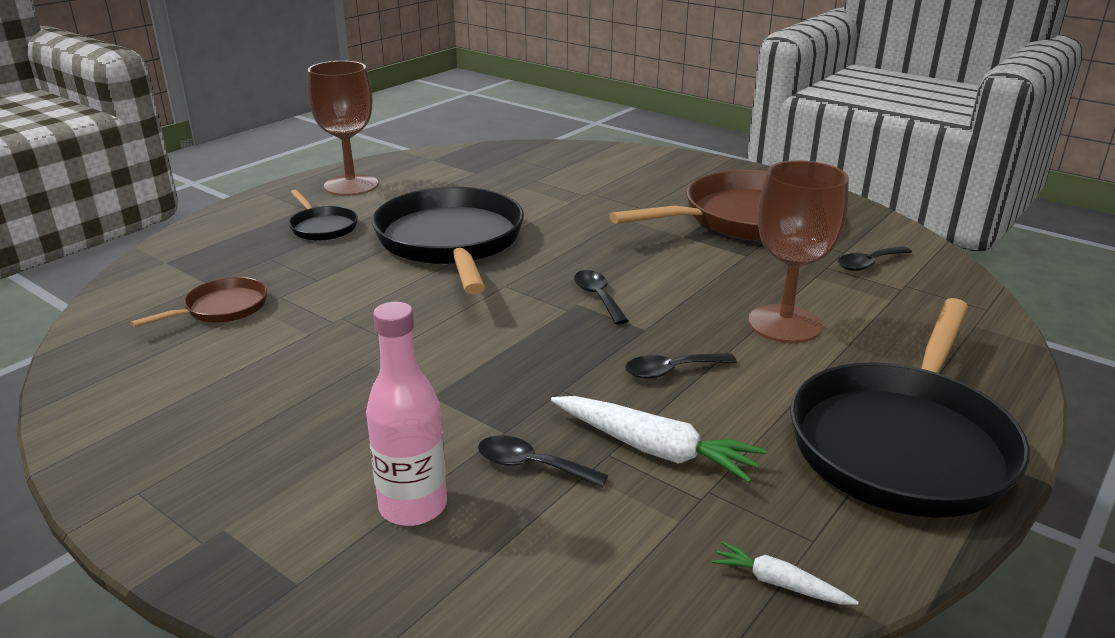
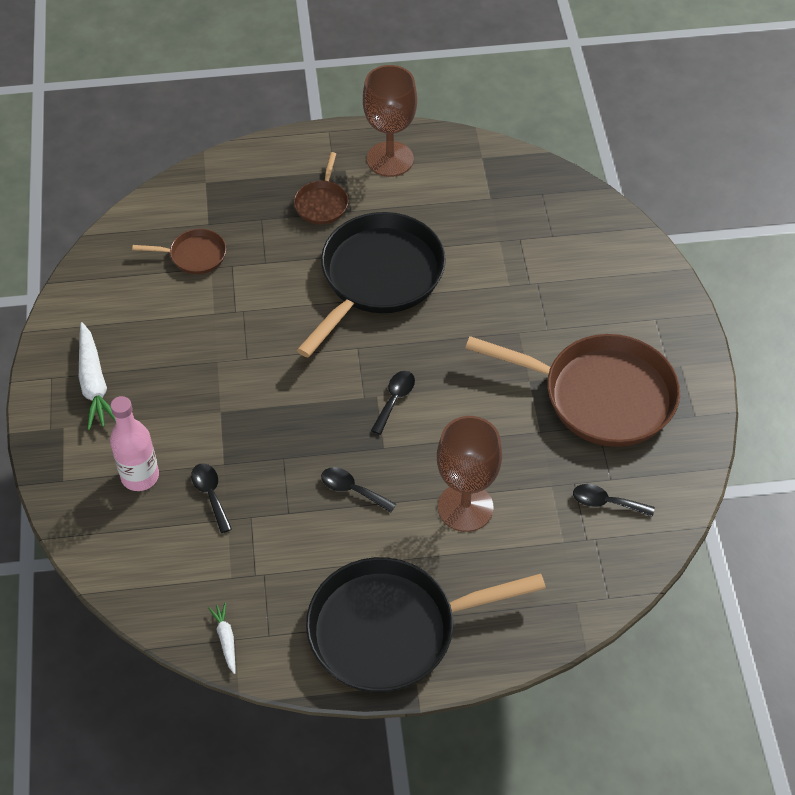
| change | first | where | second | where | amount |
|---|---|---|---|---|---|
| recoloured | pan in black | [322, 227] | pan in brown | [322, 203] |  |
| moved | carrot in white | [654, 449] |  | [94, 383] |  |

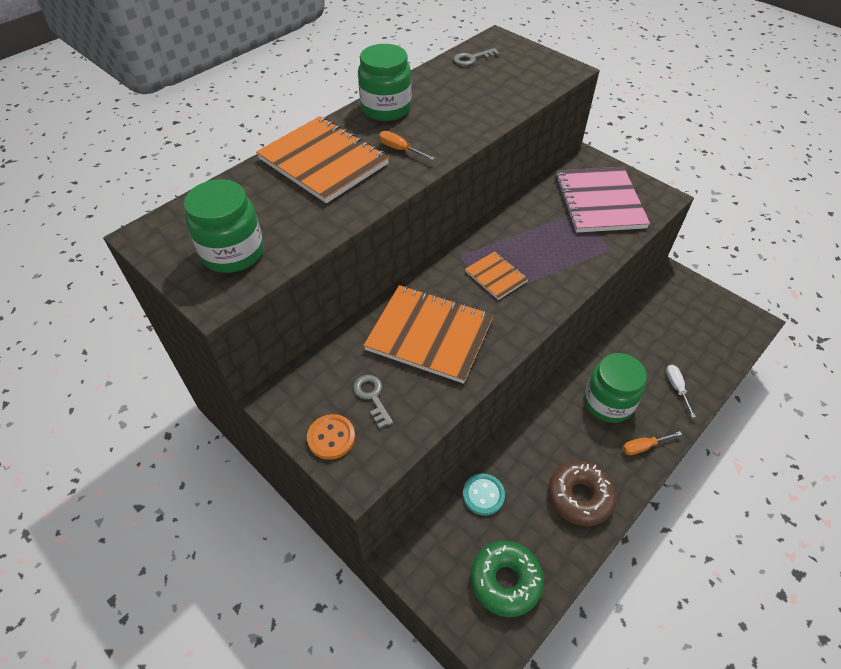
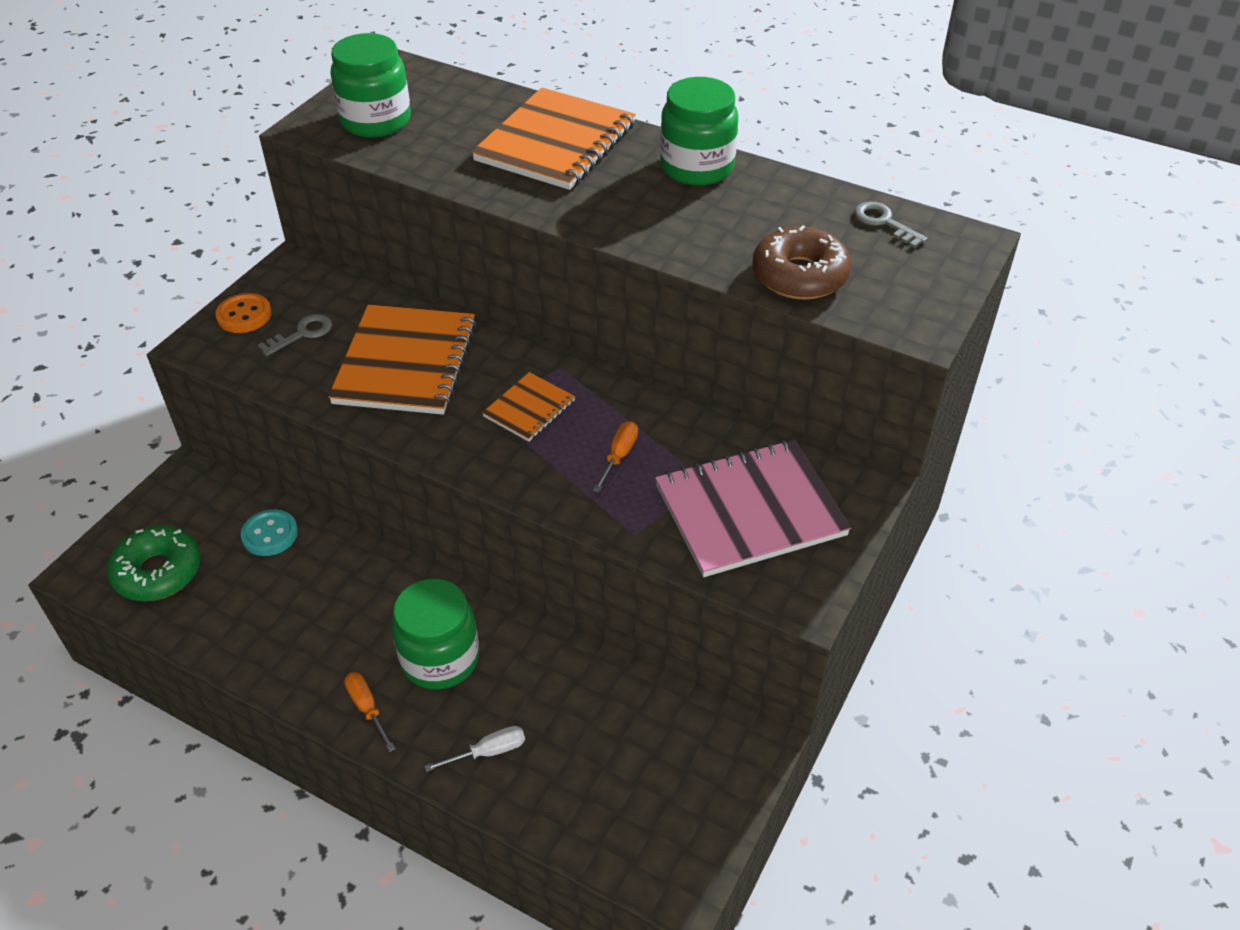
| change | first | where | second | where | amount |
|---|---|---|---|---|---|
| moved | screwdriver in orange | [400, 150] |  | [619, 456] |  |
| moved | donut in brown | [579, 497] |  | [799, 275] |  |

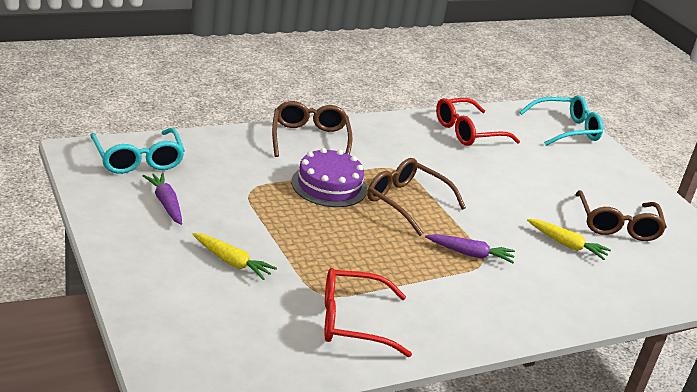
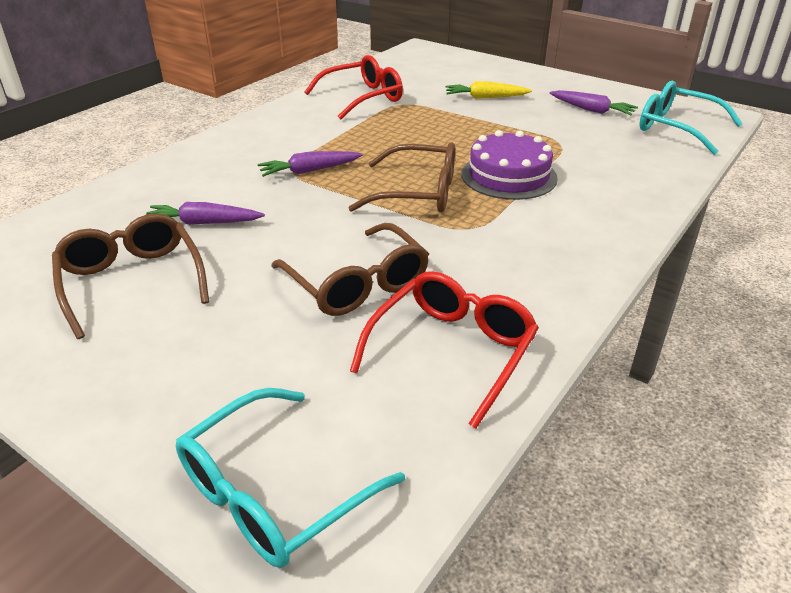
| change | first | where | second | where | amount |
|---|---|---|---|---|---|
| moved | glasses in brown | [309, 139] |  | [357, 284] |  |
| recoloured | carrot in yellow | [566, 244] | carrot in purple | [204, 223] |  |

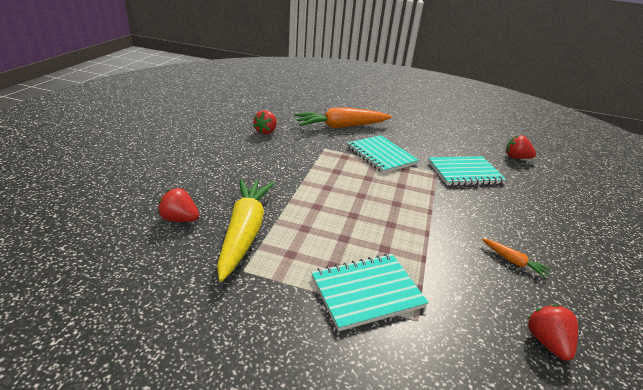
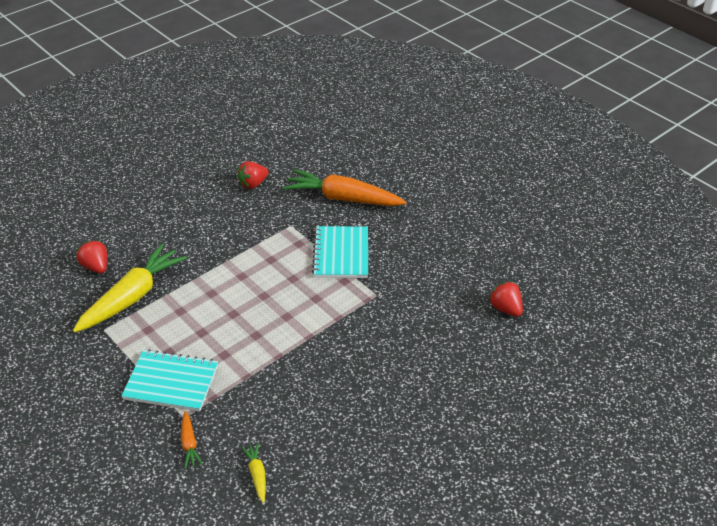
| change | first | where | second | where | amount |
|---|---|---|---|---|---|
| removed | notebook in turquoise | [464, 173] |  |  |  |
| moved | carrot in orange | [513, 261] |  | [189, 443] |  |
| replaced | strawberry in red | [547, 342] | carrot in yellow | [257, 475] |  |

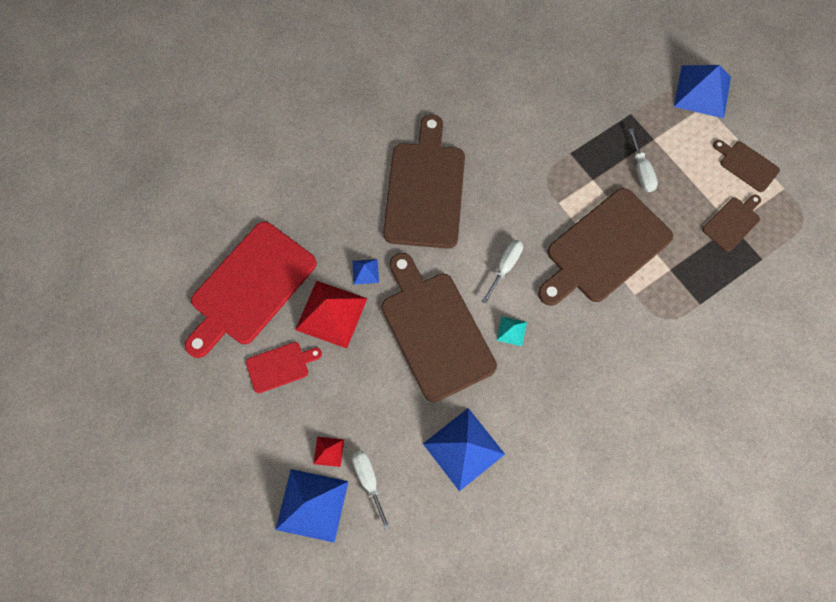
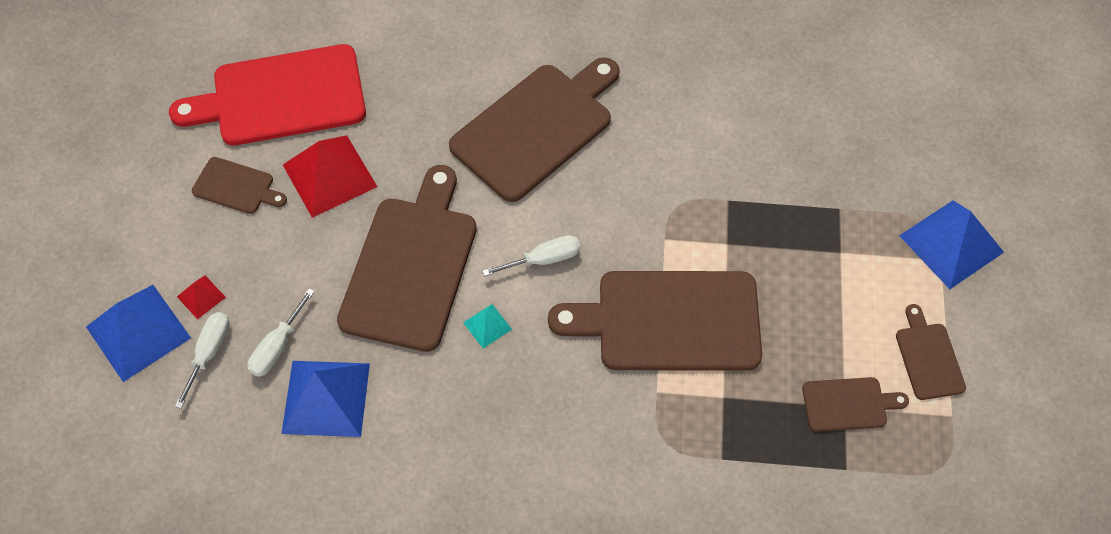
| change | first | where | second | where | amount |
|---|---|---|---|---|---|
| moved | screwdriver in white | [641, 171] |  | [277, 346] |  |
| removed | pyramid in blue | [365, 271] |  |  |  |
| recoloured | cutting board in red | [280, 366] | cutting board in brown | [236, 187] |  |

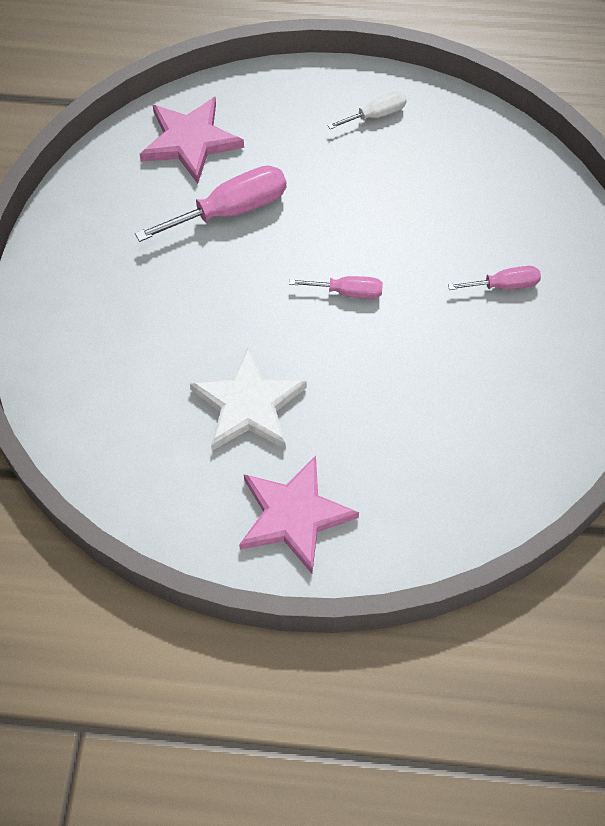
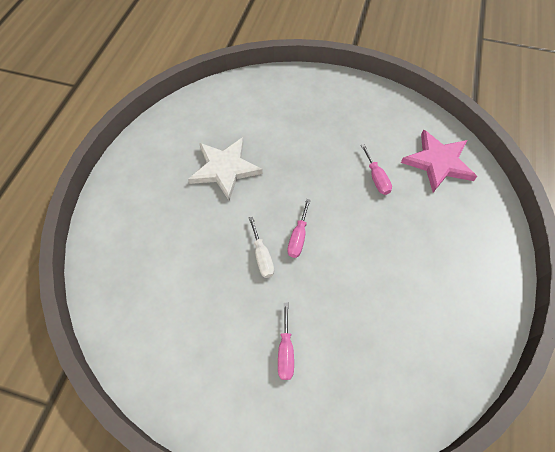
| change | first | where | second | where | amount |
|---|---|---|---|---|---|
| moved | screwdriver in white | [376, 115] |  | [262, 256] |  |
| resized | screwdriver in pink | [230, 210] |  | [376, 178] | x0.56 |
| removed | star in pink | [294, 516] |  |  |  |

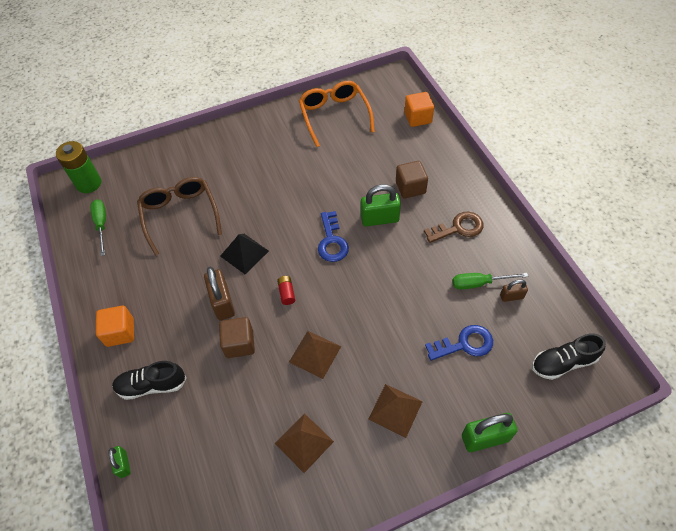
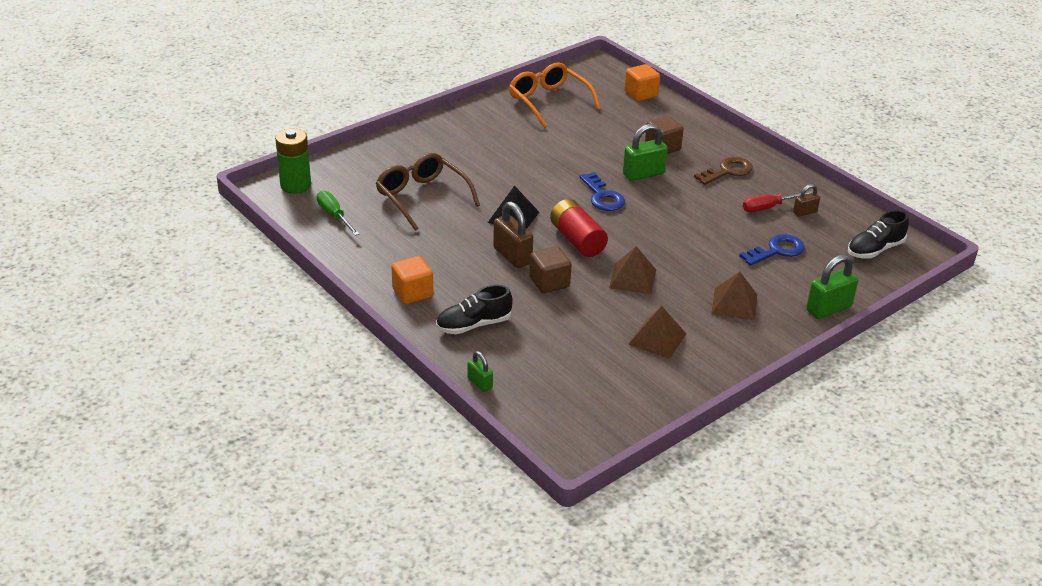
| change | first | where | second | where | amount |
|---|---|---|---|---|---|
| recoloured | screwdriver in green | [479, 283] | screwdriver in red | [769, 207] |  |
| resized | battery in red | [287, 293] |  | [577, 240] | x2.11 |

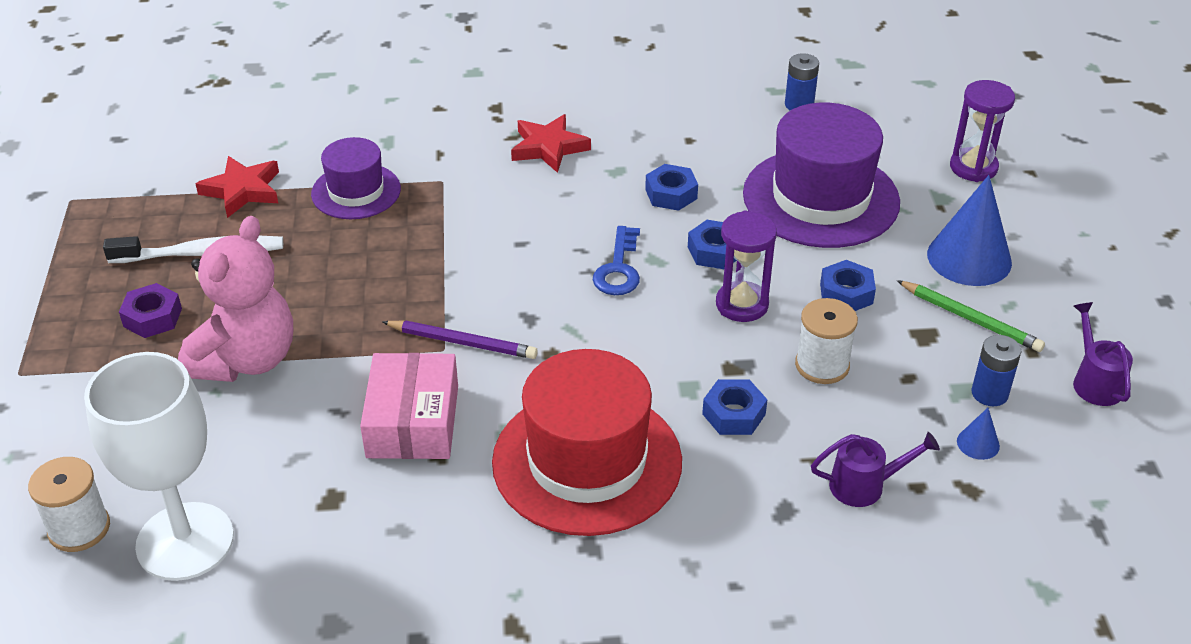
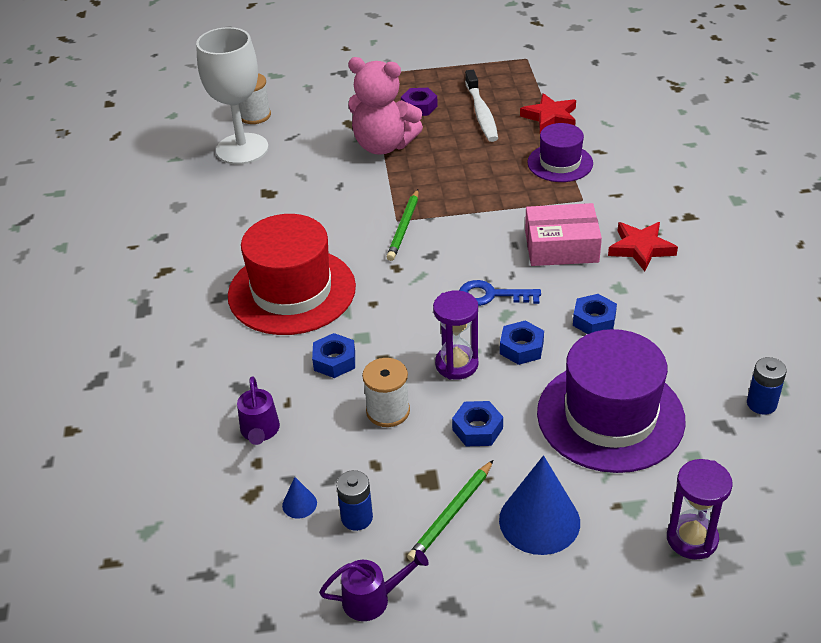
| change | first | where | second | where | amount |
|---|---|---|---|---|---|
| recoloured | pencil in purple | [463, 342] | pencil in green | [404, 227] |  |
| moved | box in pink | [413, 421] |  | [561, 246] |  |

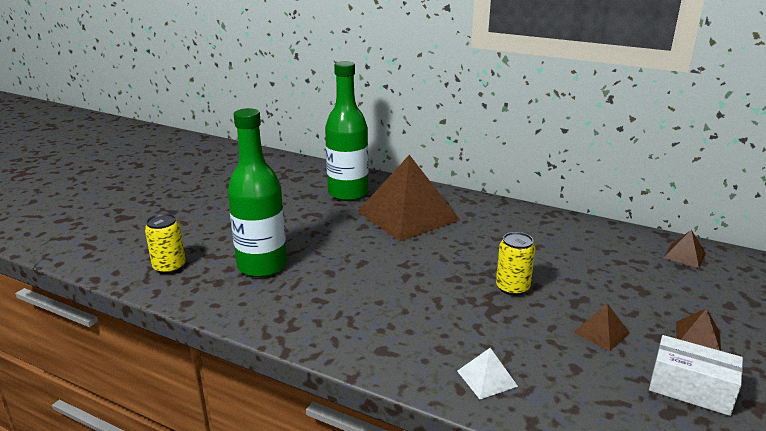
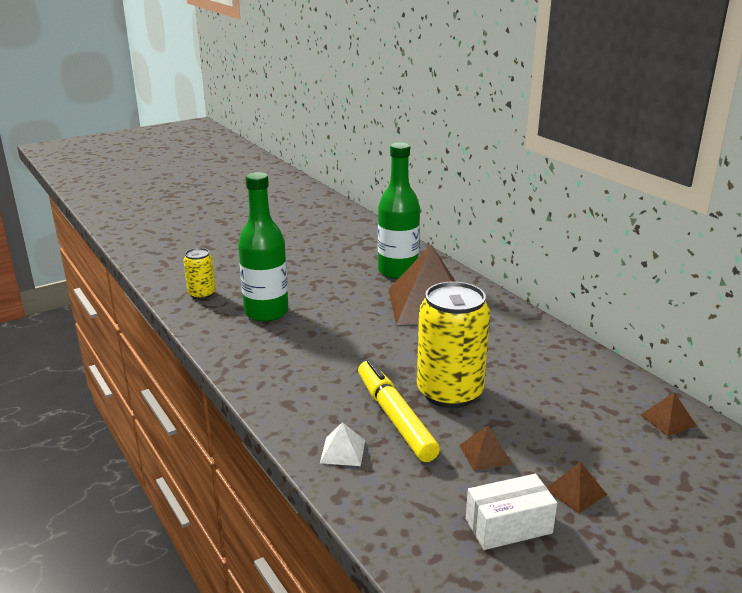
| change | first | where | second | where | amount |
|---|---|---|---|---|---|
| resized | can in yellow | [512, 288] |  | [449, 392] | x1.95 |
| turned | box in white | [690, 389] |  | [508, 526] | 75 degrees counterclockwise |
| added |  |  | marker in yellow | [395, 418] |  |

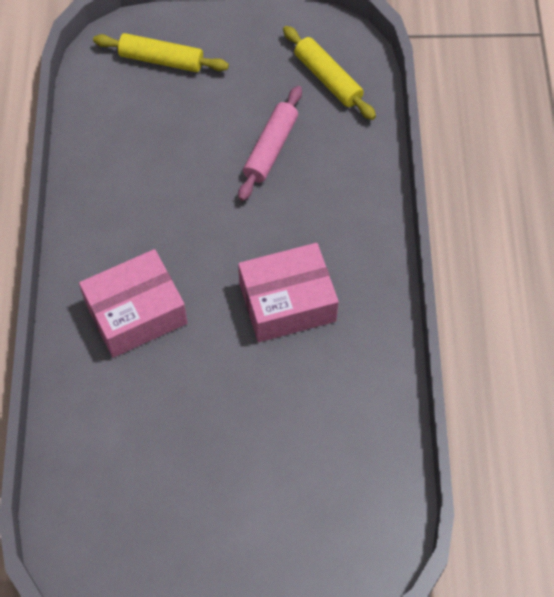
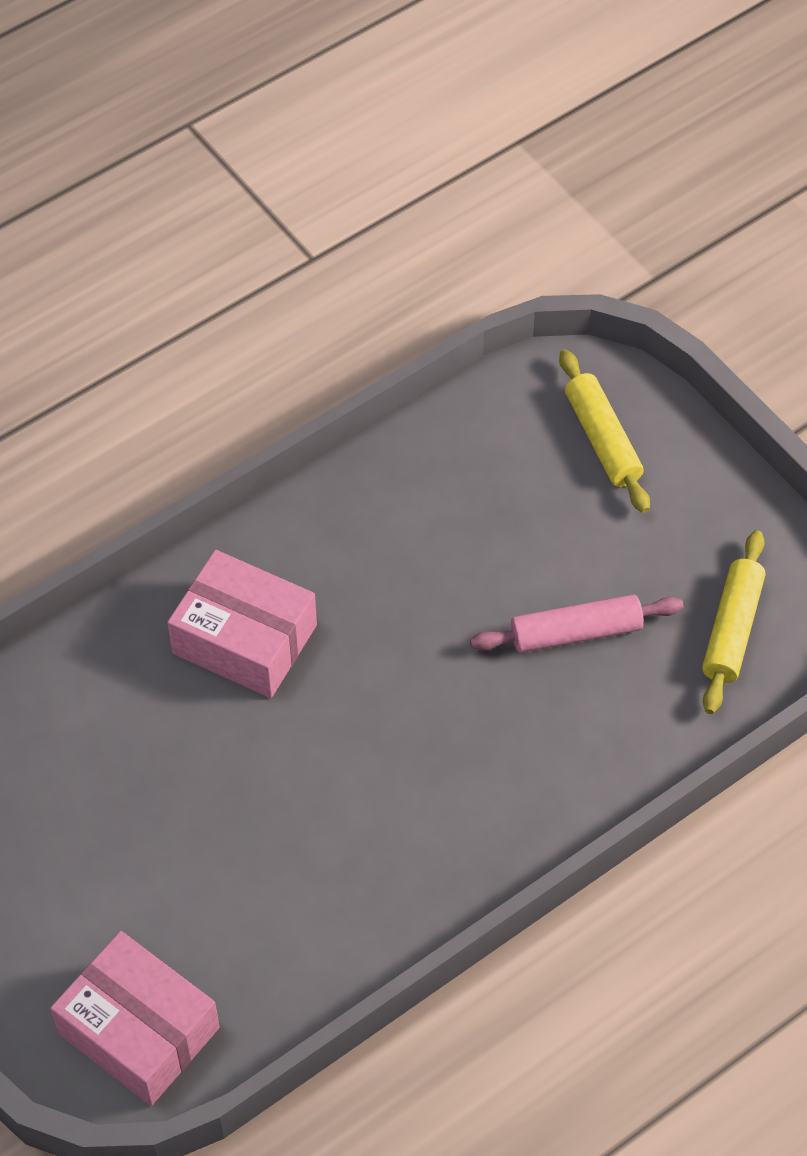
| change | first | where | second | where | amount |
|---|---|---|---|---|---|
| moved | box in pink | [287, 302] |  | [138, 1031] |  |

